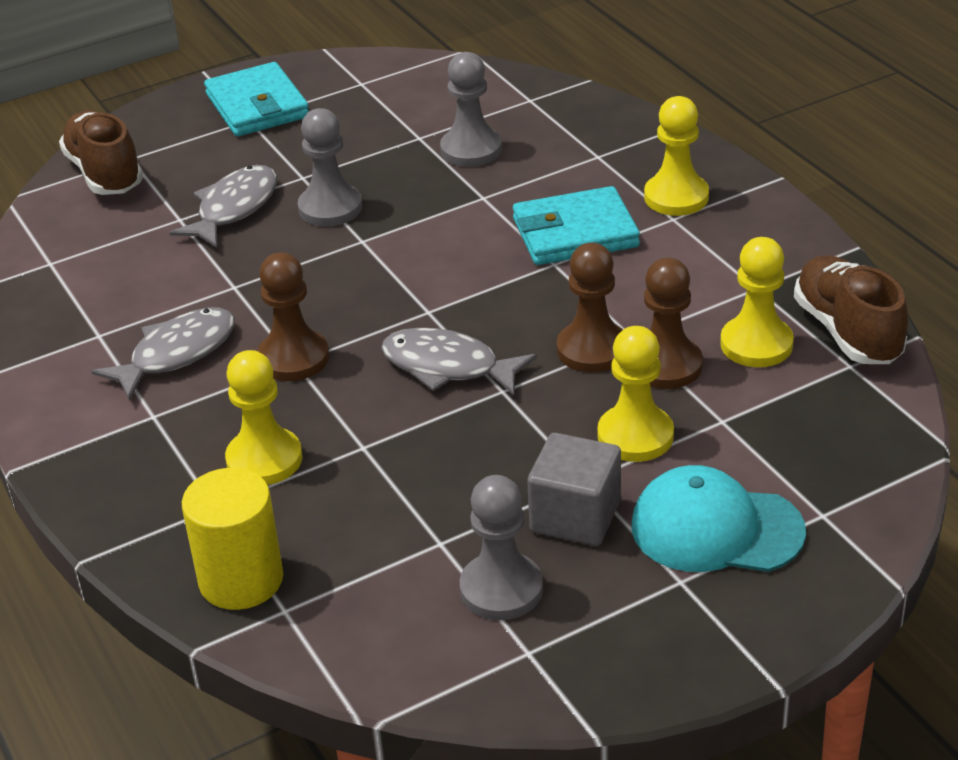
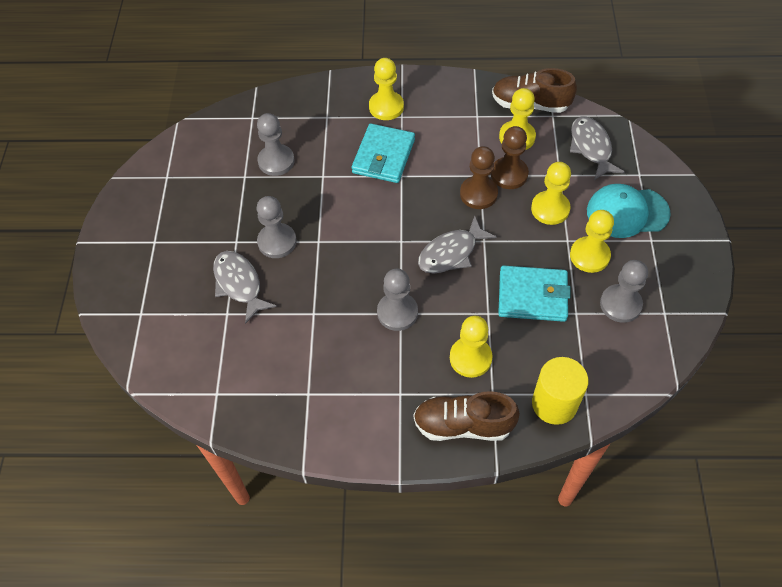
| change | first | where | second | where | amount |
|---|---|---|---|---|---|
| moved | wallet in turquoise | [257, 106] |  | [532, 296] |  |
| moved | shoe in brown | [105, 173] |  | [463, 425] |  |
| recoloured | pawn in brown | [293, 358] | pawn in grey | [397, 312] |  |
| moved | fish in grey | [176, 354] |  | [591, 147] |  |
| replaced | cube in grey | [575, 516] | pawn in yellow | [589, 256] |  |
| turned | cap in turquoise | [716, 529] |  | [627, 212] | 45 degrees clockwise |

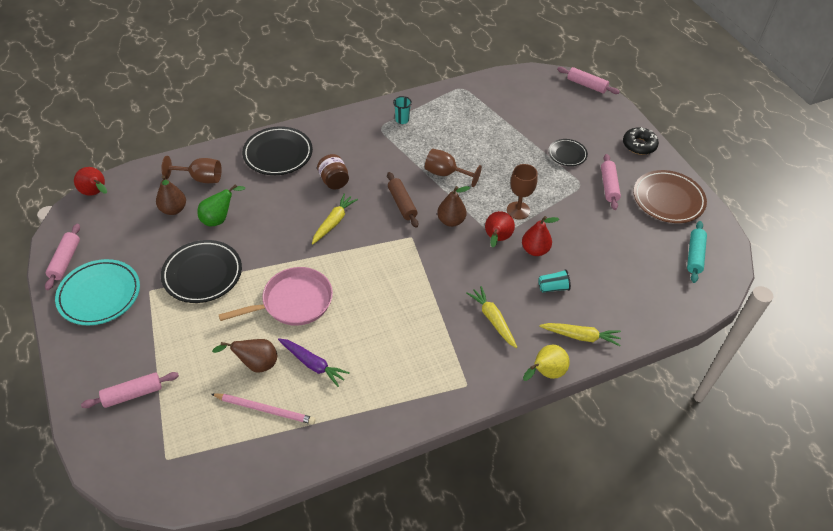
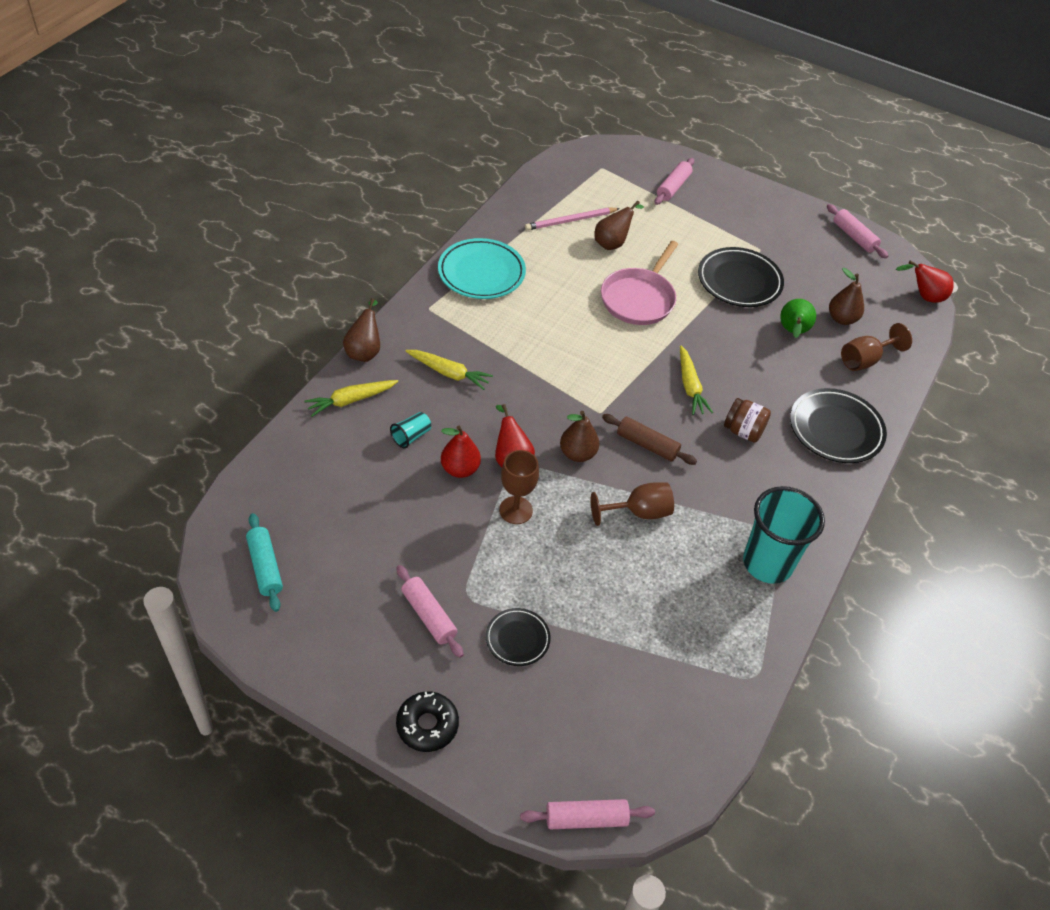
| change | first | where | second | where | amount |
|---|---|---|---|---|---|
| resized | cup in turquoise | [402, 120] |  | [767, 563] | x2.30 |
| removed | plate in brown | [668, 199] |  |  |  |
| moved | plate in turquoise | [99, 295] |  | [481, 273] |  |
| removed | carrot in purple | [313, 364] |  |  |  |
| recoloured | pear in yellow | [545, 373] | pear in brown | [364, 351] |  |

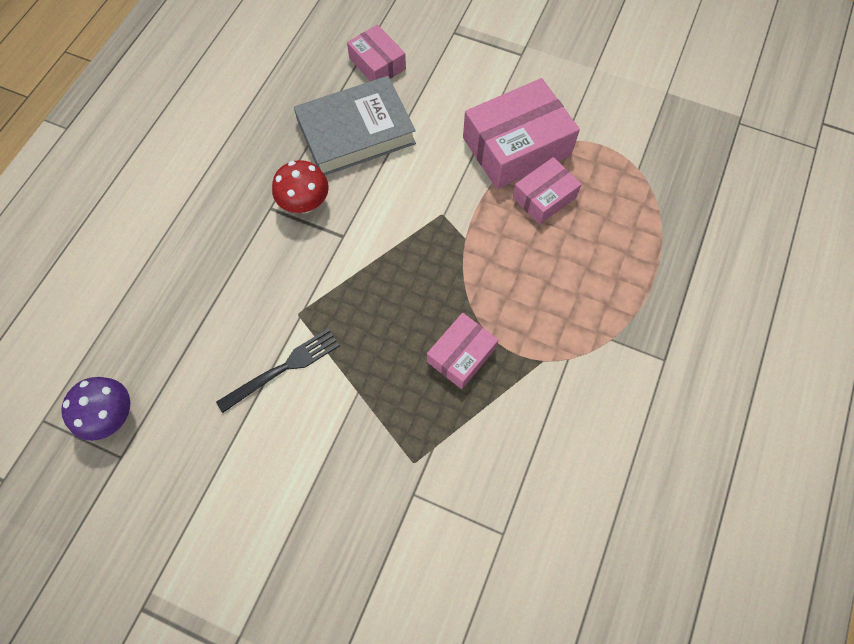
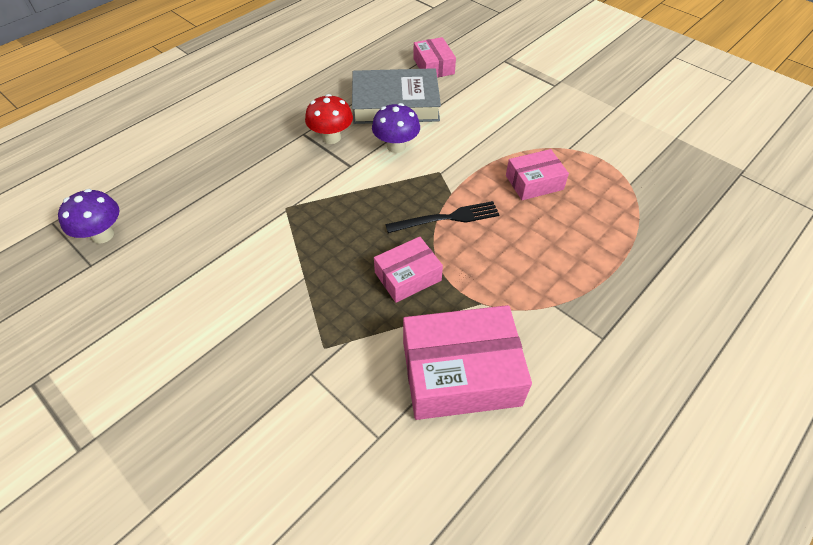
| change | first | where | second | where | amount |
|---|---|---|---|---|---|
| moved | box in pink | [516, 146] |  | [460, 373] |  |
| moved | fork in black | [283, 369] |  | [446, 218] |  |
| added |  |  | mushroom in purple | [396, 146] |  |

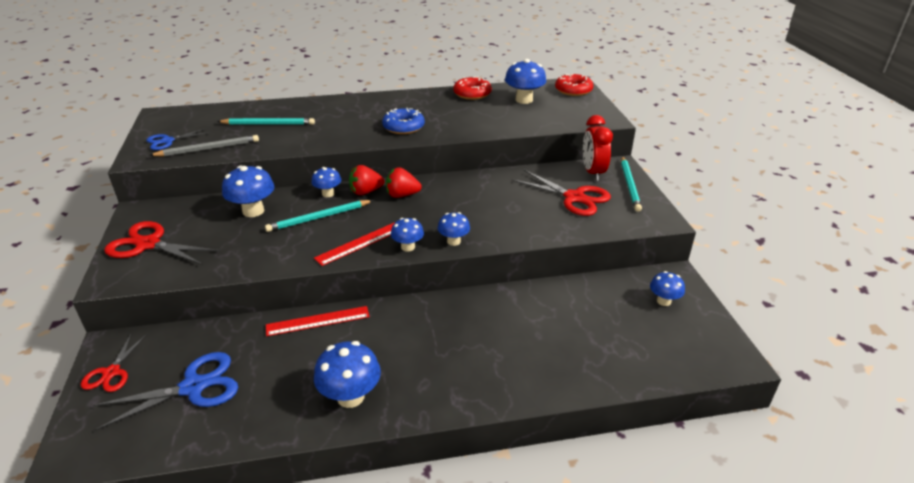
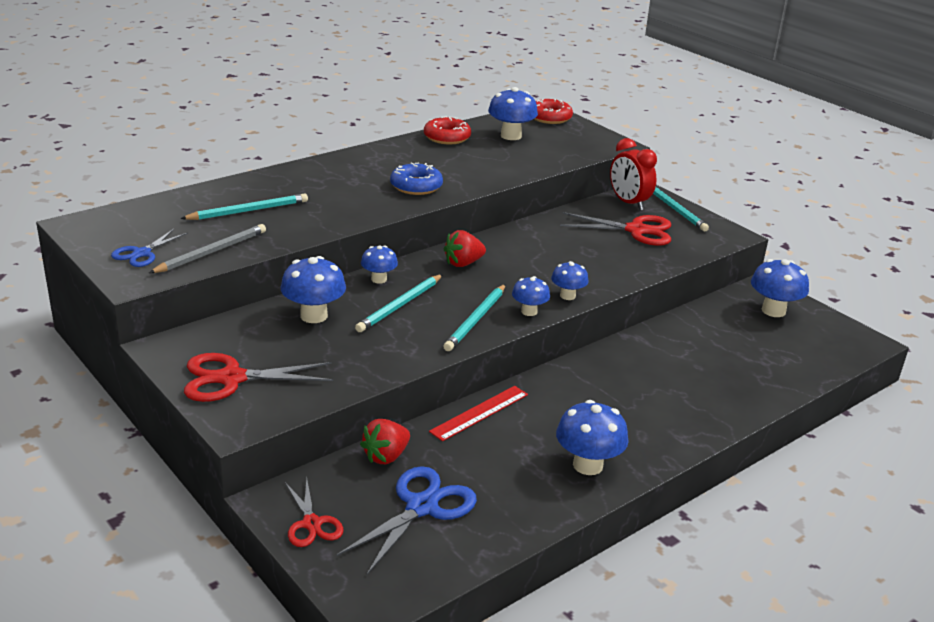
| change | first | where | second | where | amount |
|---|---|---|---|---|---|
| moved | strawberry in red | [366, 192] |  | [386, 456] |  |
| replaced | ruler in red | [360, 243] | pencil in turquoise | [476, 320] |  |
| resized | mushroom in blue | [663, 301] |  | [773, 311] | x1.63 |

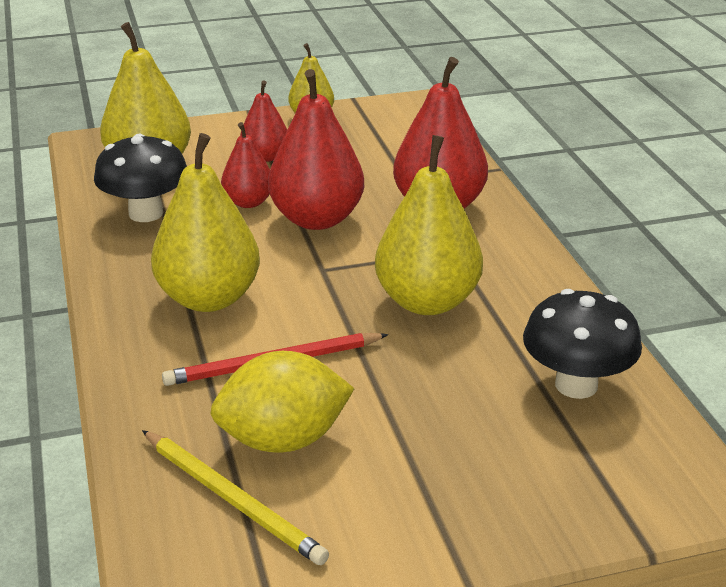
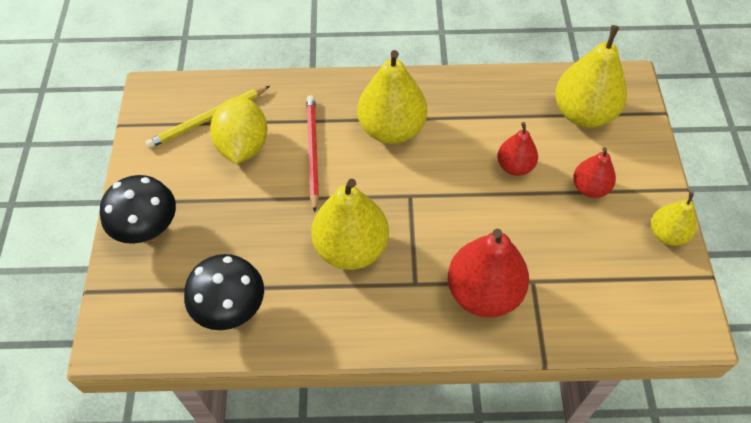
| change | first | where | second | where | amount |
|---|---|---|---|---|---|
| removed | pear in red | [316, 219] |  |  |  |
| moved | mushroom in black | [146, 213] |  | [148, 228] |  |

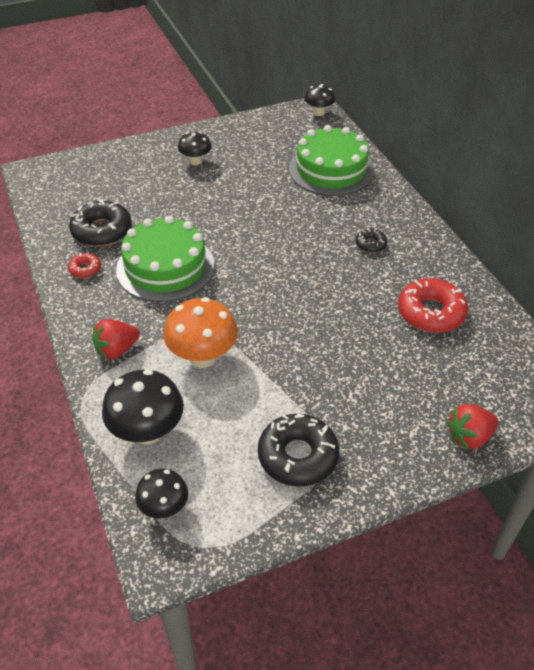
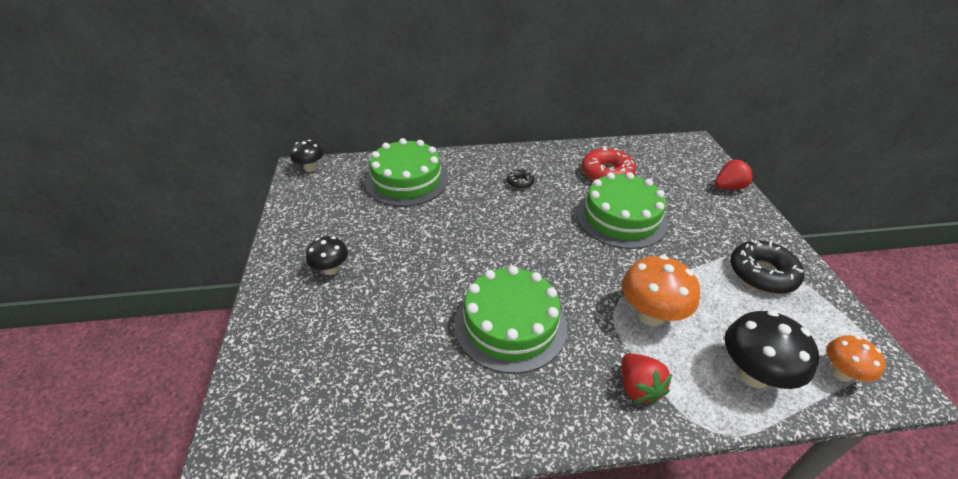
| change | first | where | second | where | amount |
|---|---|---|---|---|---|
| removed | donut in black | [102, 231] |  |  |  |
| removed | donut in red | [85, 269] |  |  |  |
| turned | strawberry in red | [469, 437] |  | [728, 187] | 105 degrees counterclockwise |
| recoloured | mushroom in black | [164, 507] | mushroom in orange | [841, 373] |  |
| added |  |  | cake in green | [621, 218] |  |

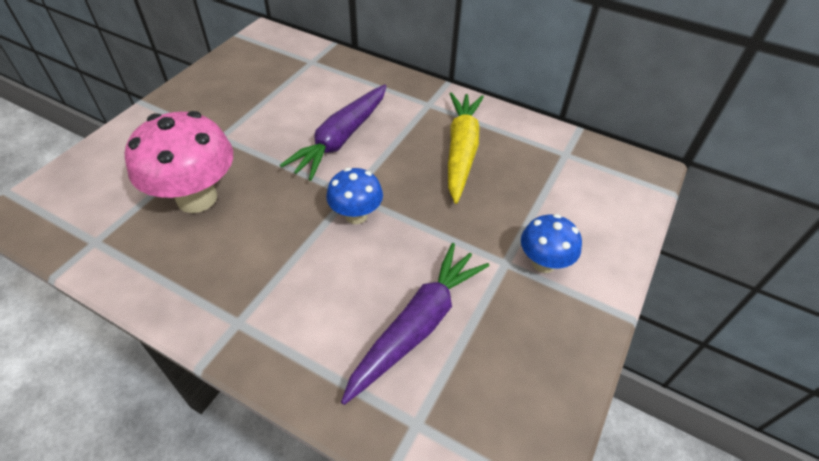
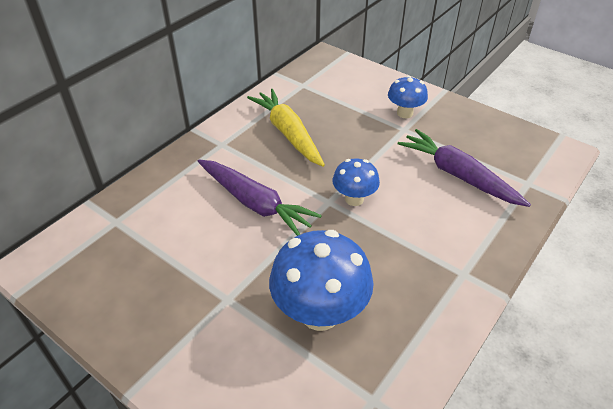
| change | first | where | second | where | amount |
|---|---|---|---|---|---|
| turned | carrot in yellow | [461, 150] |  | [288, 133] | 45 degrees clockwise |
| recoloured | mushroom in pink | [197, 198] | mushroom in blue | [320, 313] |  |

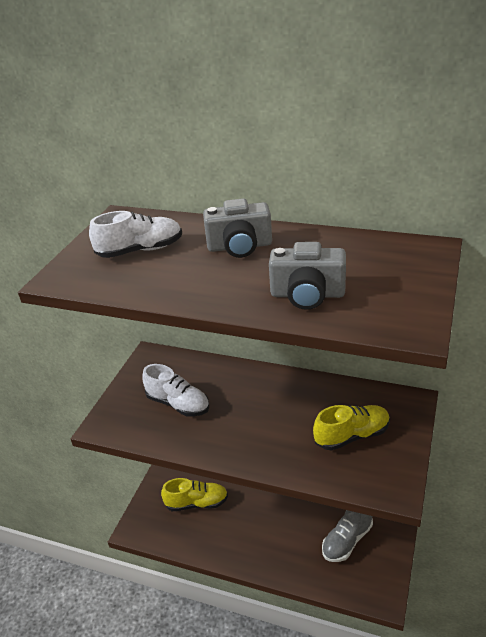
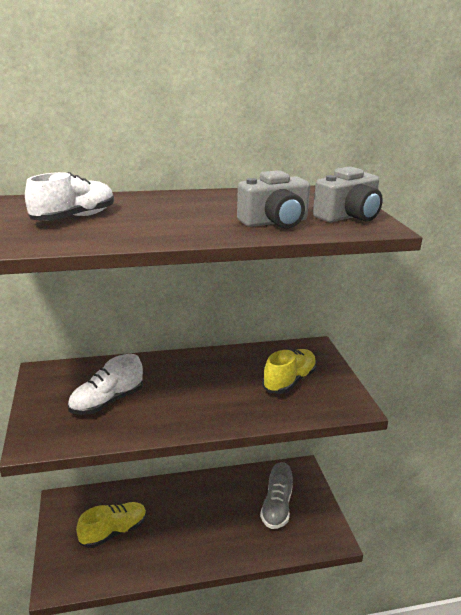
| change | first | where | second | where | amount |
|---|---|---|---|---|---|
| moved | camera in grey | [239, 246] |  | [348, 217] |  |
| turned | shoe in white | [178, 404] |  | [107, 402] | 135 degrees clockwise |

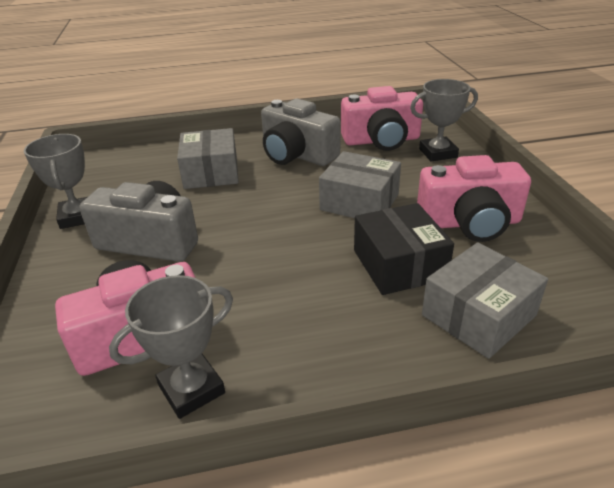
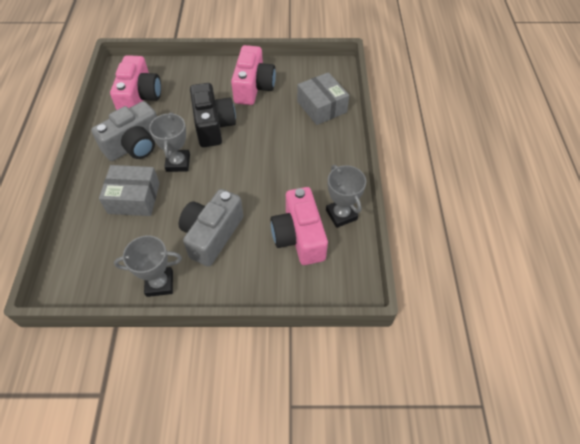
| change | first | where | second | where | amount |
|---|---|---|---|---|---|
| moved | trophy in grey | [438, 153] |  | [178, 163] |  |
| replaced | box in grey | [359, 202] | camera in black | [213, 125] |  |
| removed | box in black | [399, 264] |  |  |  |

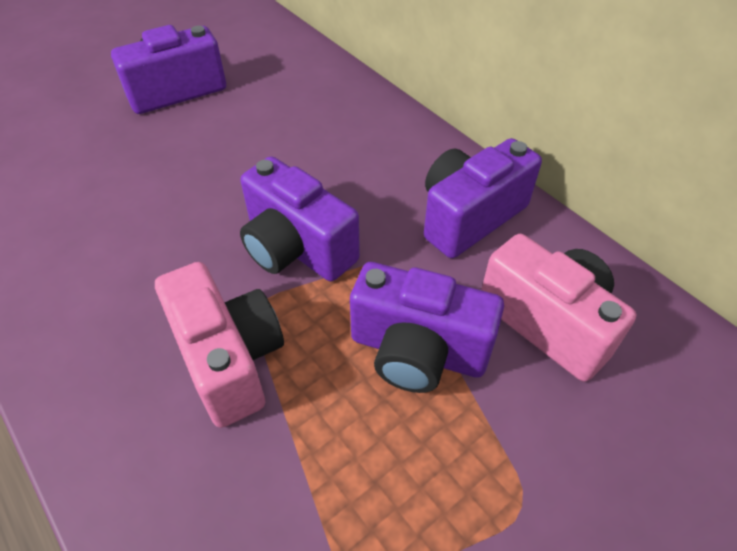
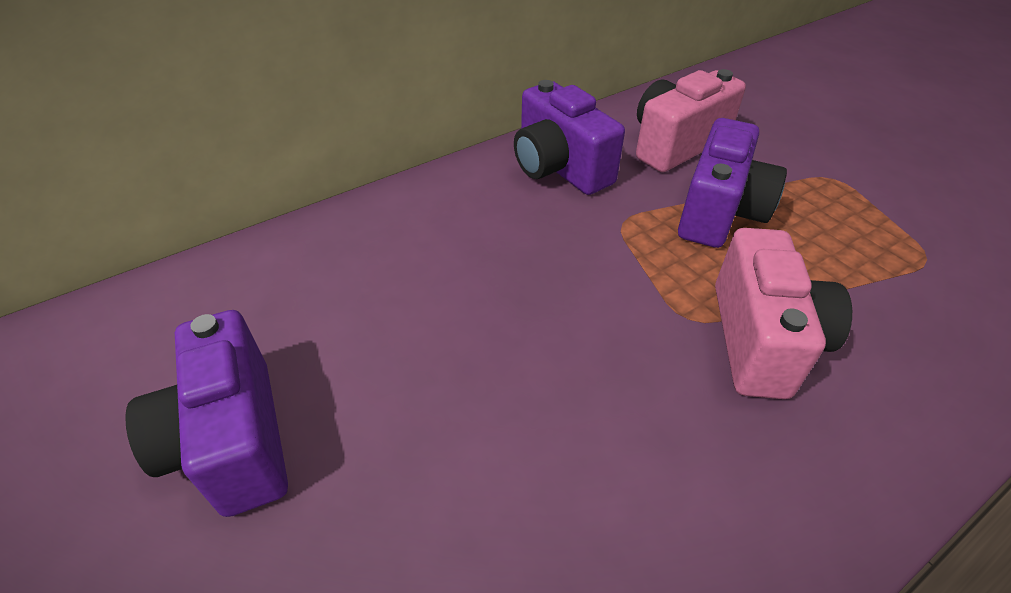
| change | first | where | second | where | amount |
|---|---|---|---|---|---|
| removed | camera in purple | [296, 248] |  |  |  |
| turned | camera in pink | [229, 359] |  | [761, 340] | 120 degrees clockwise |

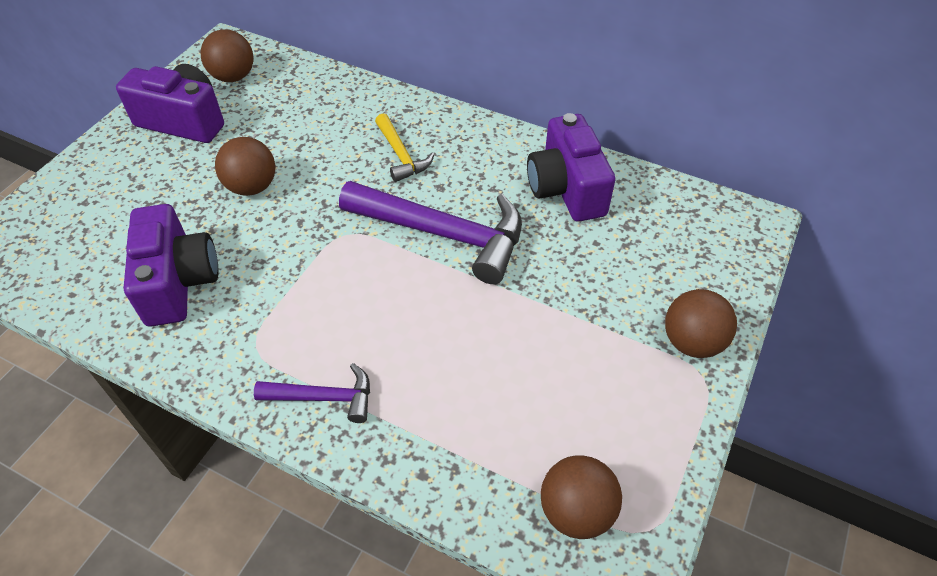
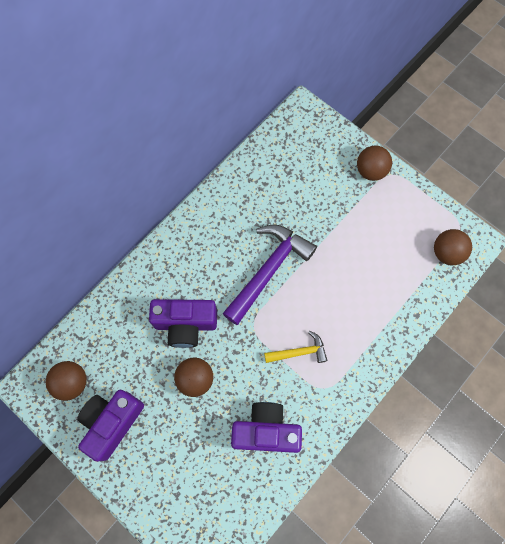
| change | first | where | second | where | amount |
|---|---|---|---|---|---|
| moved | hammer in yellow | [401, 155] |  | [299, 352] |  |
| moved | camera in purple | [566, 189] |  | [185, 324] |  |
| removed | hammer in purple | [324, 398] |  |  |  |

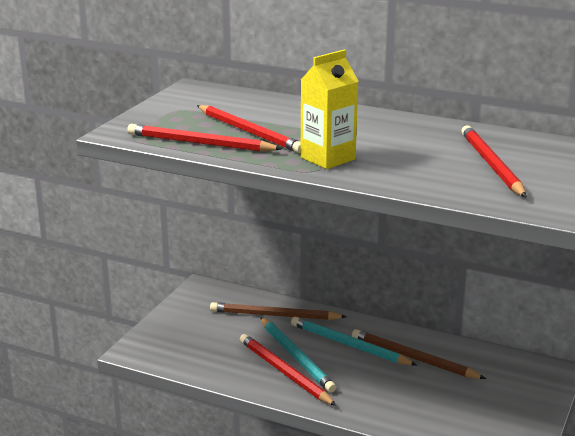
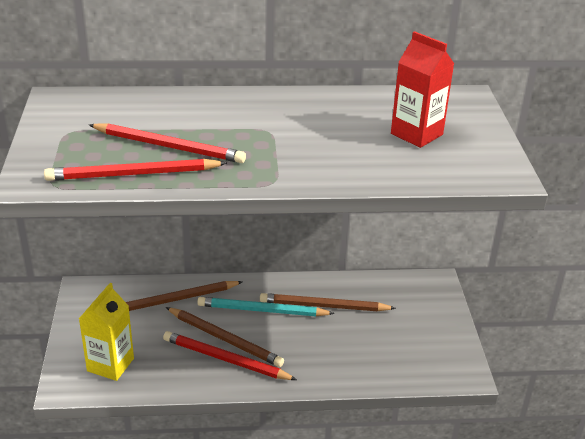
| change | first | where | second | where | amount |
|---|---|---|---|---|---|
| moved | carton in yellow | [328, 158] |  | [110, 364] |  |
| replaced | pencil in red | [491, 165] | carton in red | [416, 134] |  |
| recoloured | pencil in turquoise | [296, 357] | pencil in brown | [225, 339] |  |

